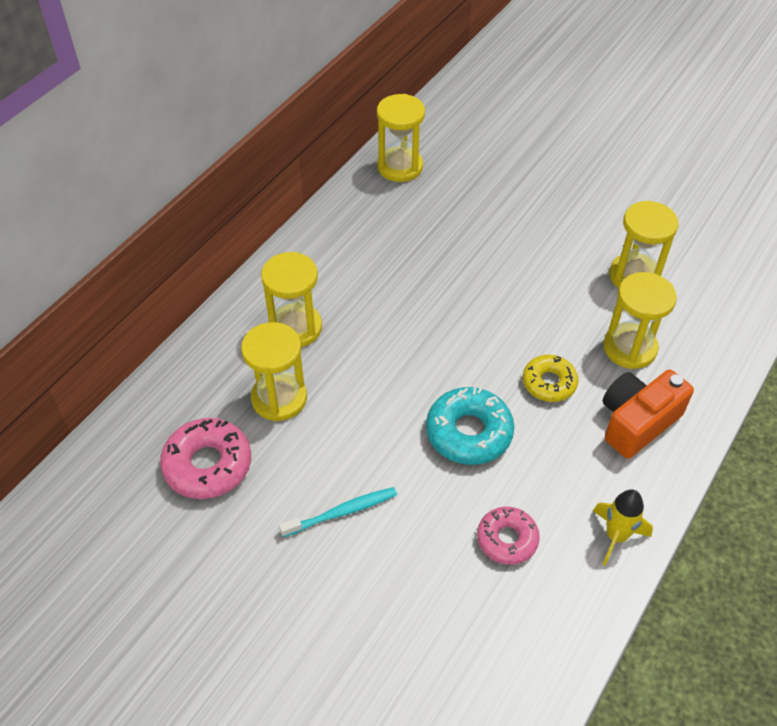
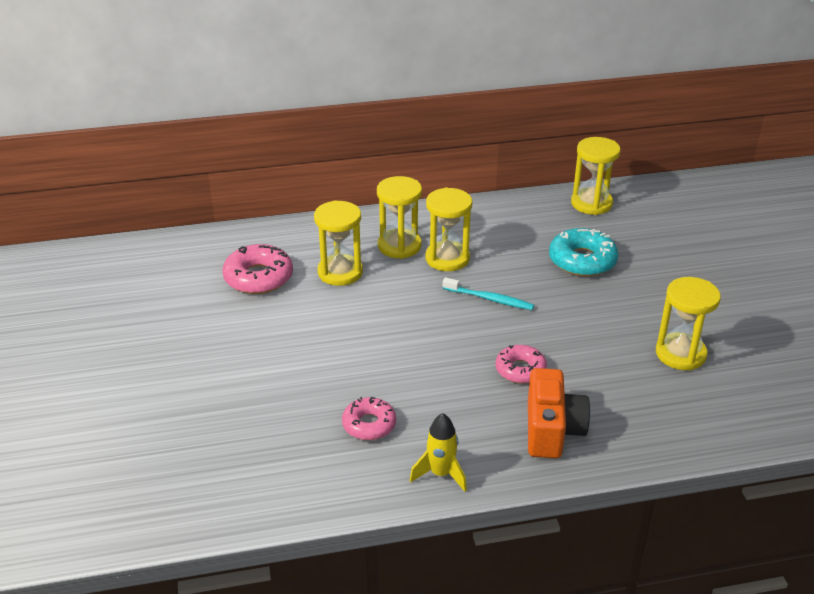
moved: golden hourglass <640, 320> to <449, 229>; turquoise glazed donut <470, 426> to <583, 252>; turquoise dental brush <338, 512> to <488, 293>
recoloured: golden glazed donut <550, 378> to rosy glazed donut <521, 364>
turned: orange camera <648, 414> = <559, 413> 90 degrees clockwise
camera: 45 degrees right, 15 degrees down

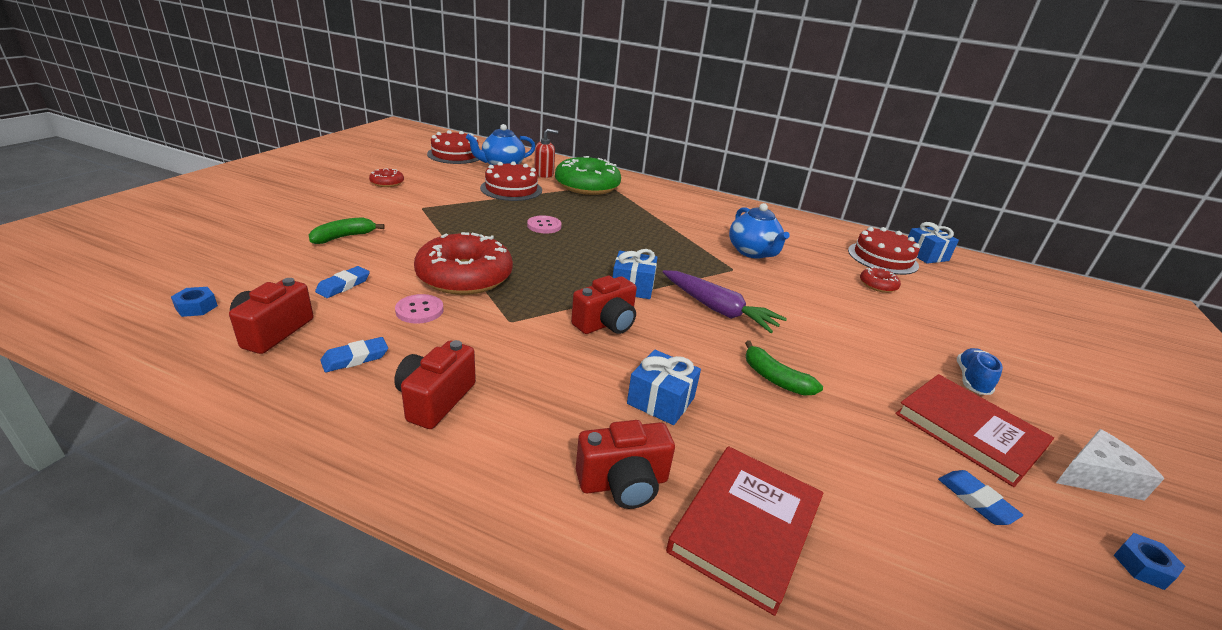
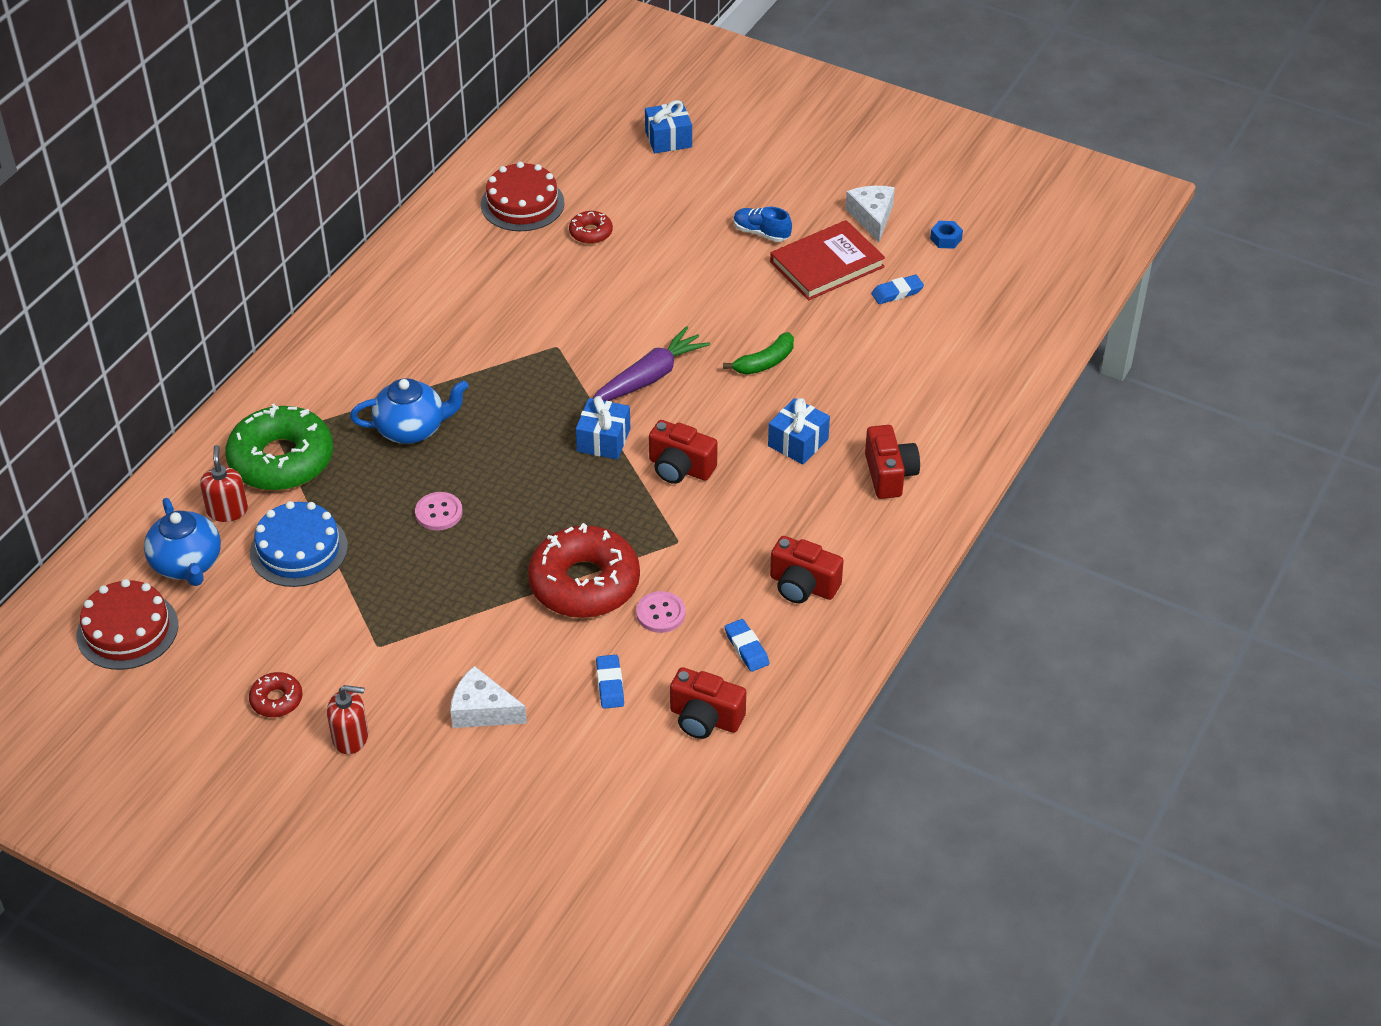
removed: cobalt hexagon nut <194, 302>; scarlet hardback <745, 531>
added: scarlet soap dispenser <347, 719>
moved: cobalt china teapot <759, 231> to <409, 411>; cobalt present <933, 243> to <668, 126>
replaced: leaf-green toy banana <347, 230> to white piece of cheese <488, 697>
recoloured: scarlet cake <511, 181> to cobalt cake <299, 544>
turned: cobalt gum eraser <342, 282> = <610, 682> 45 degrees clockwise; scarlet camera <604, 305> = <683, 452> 150 degrees clockwise
camera: 80 degrees left, 15 degrees up

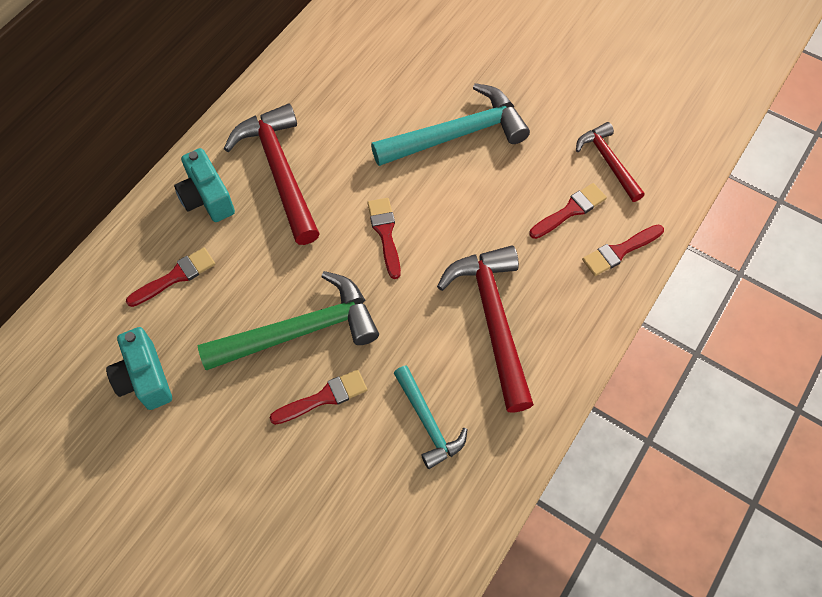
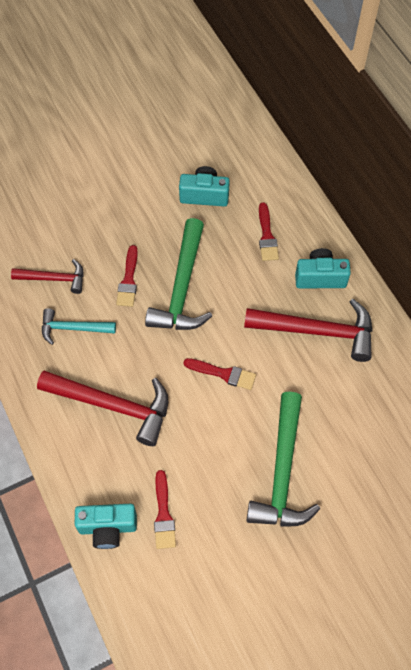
moved: scarlet claw hammer <610, 162> to <47, 276>
replaced: scarlet brush <623, 250> to turquoise camera <106, 526>
recoloured: turquoise claw hammer <450, 124> to leaf-green claw hammer <283, 459>
camera: 120 degrees right, 0 degrees up

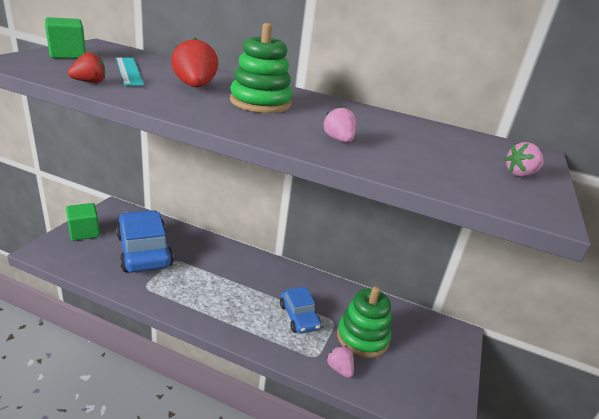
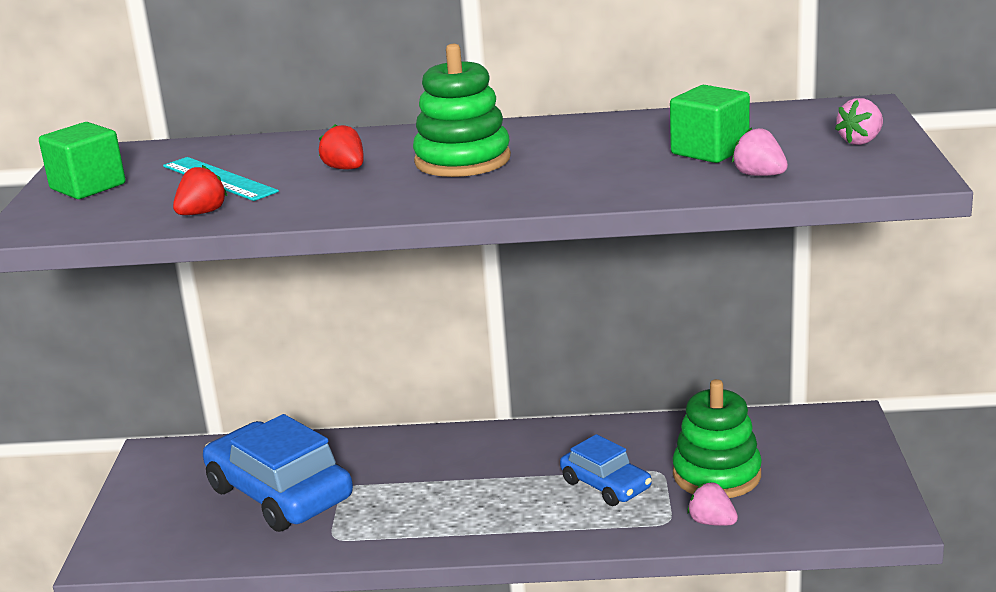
moved: rosy berry <339, 124> to <760, 151>; leaf-green block <83, 222> to <710, 124>
resized: scarlet berry <194, 62> = <341, 146> x0.61
camera: 15 degrees left, 5 degrees down

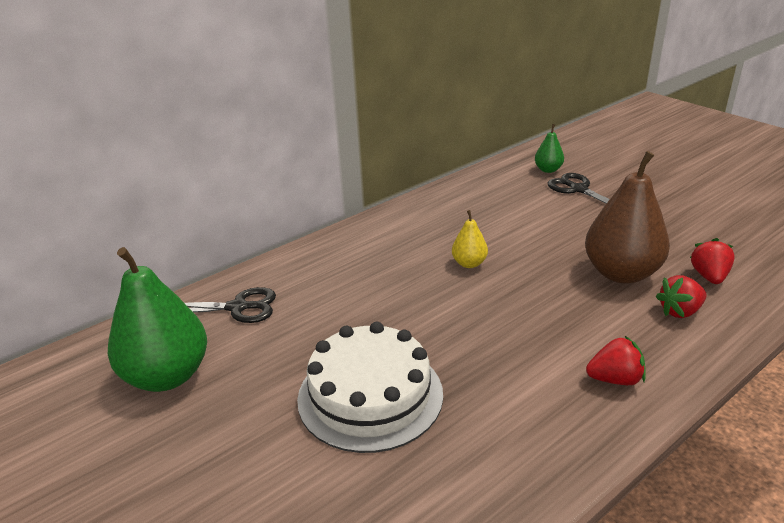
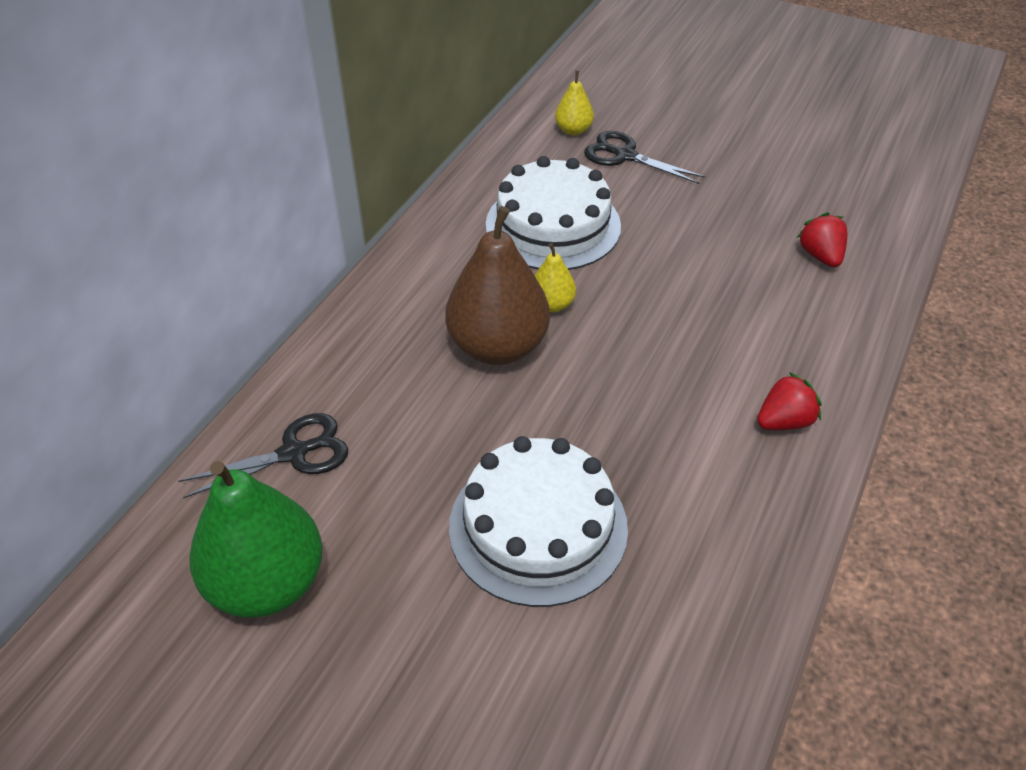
removed: scarlet berry <681, 296>
added: white cake <553, 213>
moved: dark brown pear <627, 217> to <497, 285>
recoloured: leaf-green pear <549, 148> to golden pear <574, 103>
camera: 25 degrees left, 15 degrees up

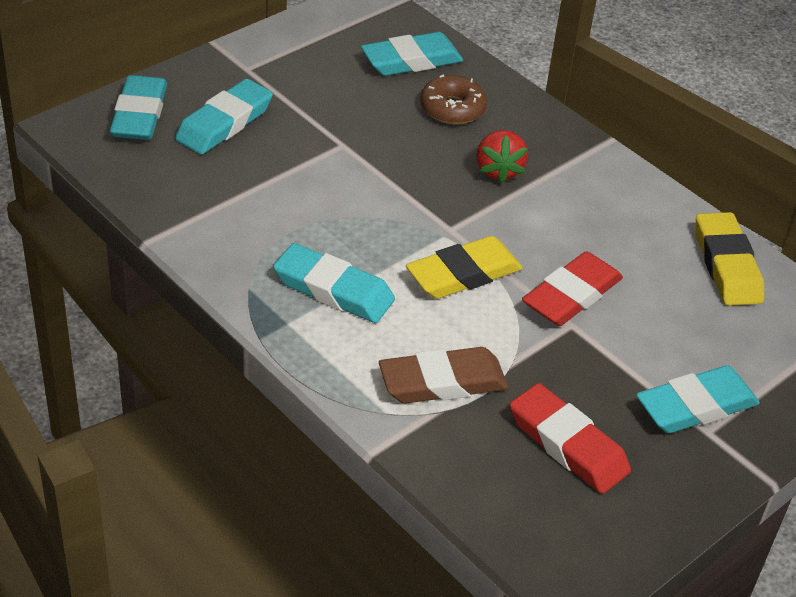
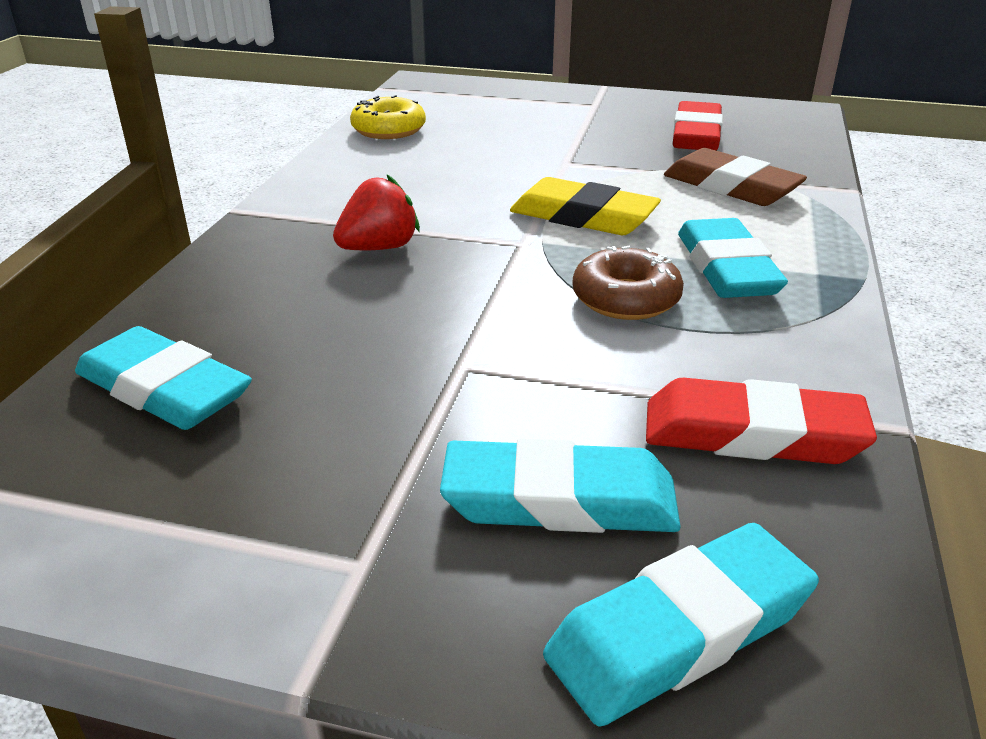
removed: turquoise gum eraser <698, 399>
moved: dark brown glazed donut <453, 99> to <628, 283>; scarlet gum eraser <572, 288> to <761, 421>
replaced: golden gum eraser <730, 259> to golden glazed donut <388, 117>
camera: 120 degrees left, 10 degrees down

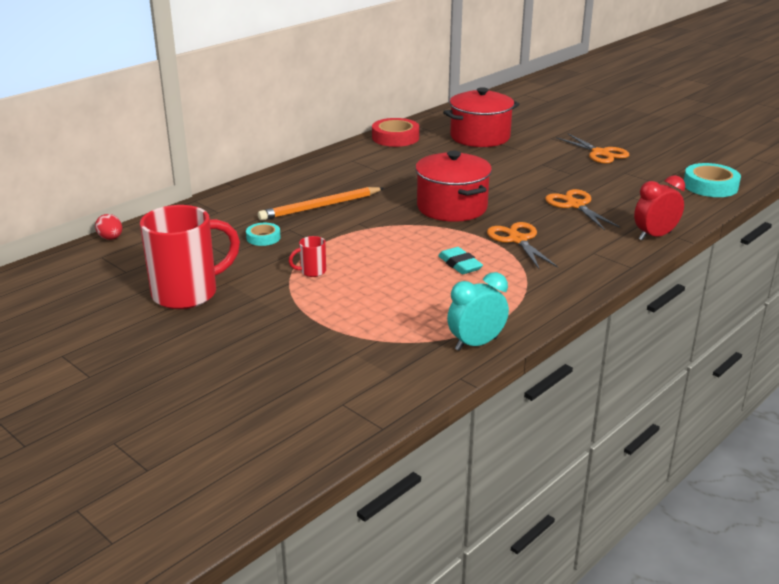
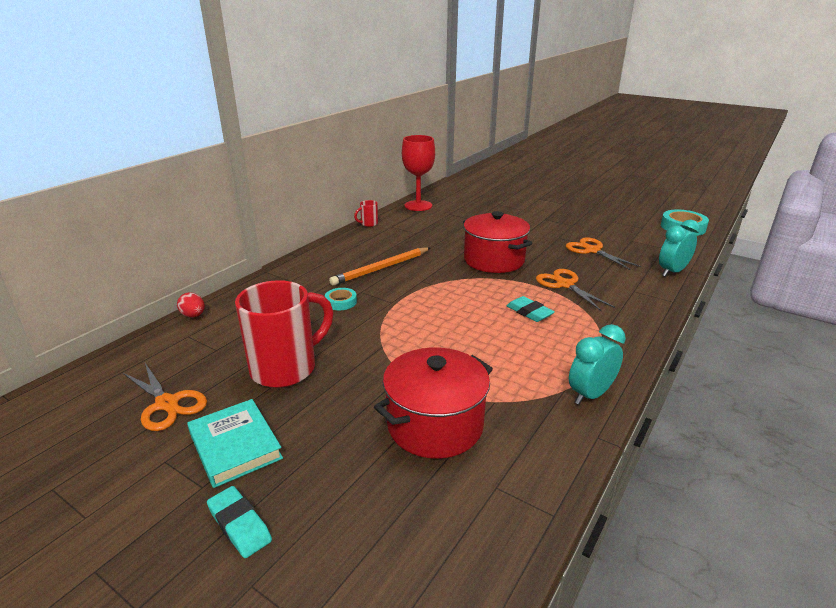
added: turquoise hardback <235, 443>; turquoise gum eraser <239, 522>
moved: scarlet stockpot <481, 117> to <433, 403>; orange scissors <592, 148> to <165, 397>; scarlet mug <307, 256> to <366, 213>
replaced: scarlet sticky tape <395, 132> to scarlet goblet <418, 173>
recoloured: scarlet alarm clock <659, 208> to turquoise alarm clock <679, 248>
camera: 10 degrees left, 0 degrees up

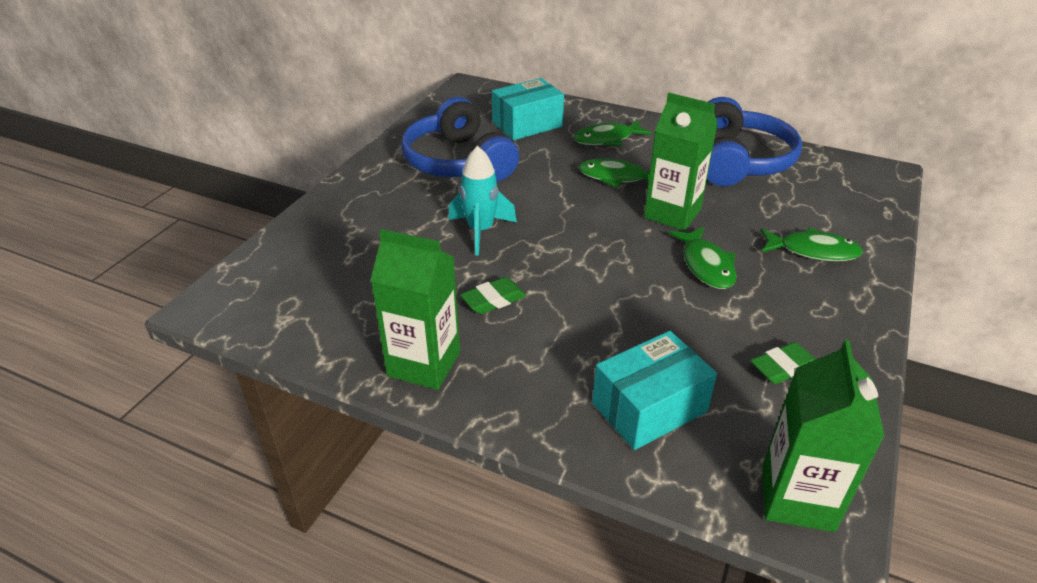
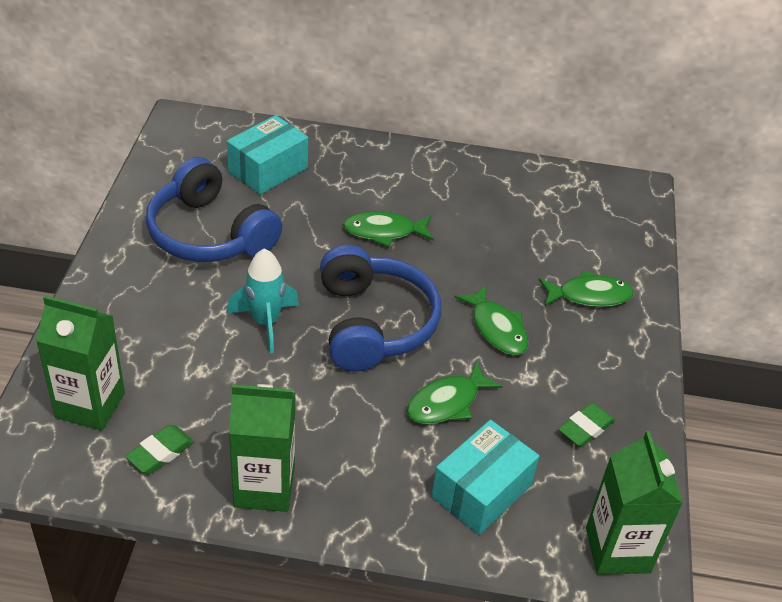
moved: leaf-green juice carton <681, 162> to <80, 363>; cobalt over-ear headphones <754, 141> to <380, 308>; leaf-green fish figure <613, 133> to <455, 392>; leaf-green gum eraser <493, 295> to <159, 449>
camera: 20 degrees left, 5 degrees up

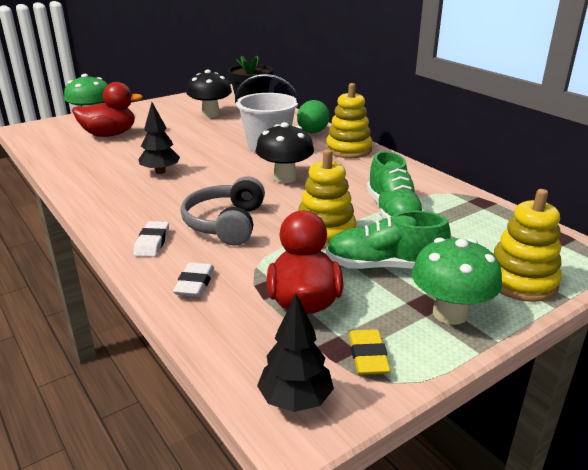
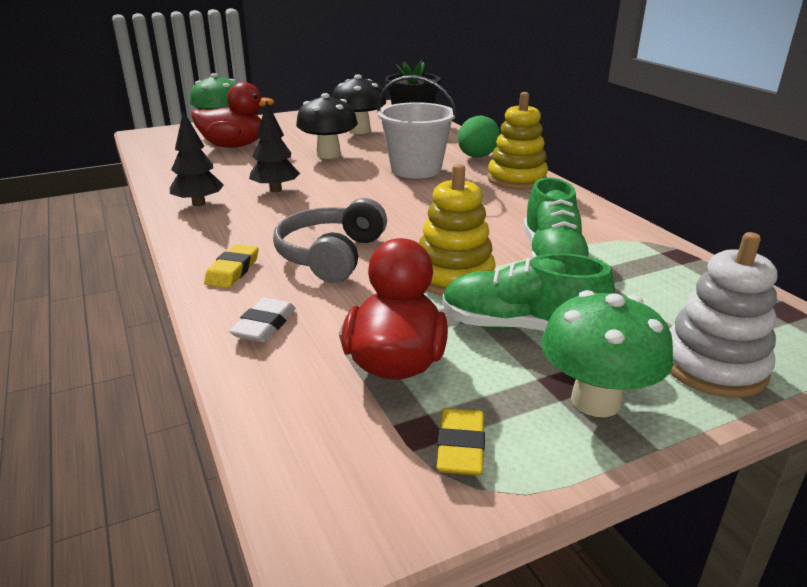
moved: ebony fungus <284, 152> to <327, 126>; ebony toy tree <295, 353> to <197, 158>
recoloured: golden stacking toy <527, 245> to white stacking toy <723, 315>; white gum eraser <151, 239> to golden gum eraser <231, 266>
camera: 10 degrees right, 0 degrees up

